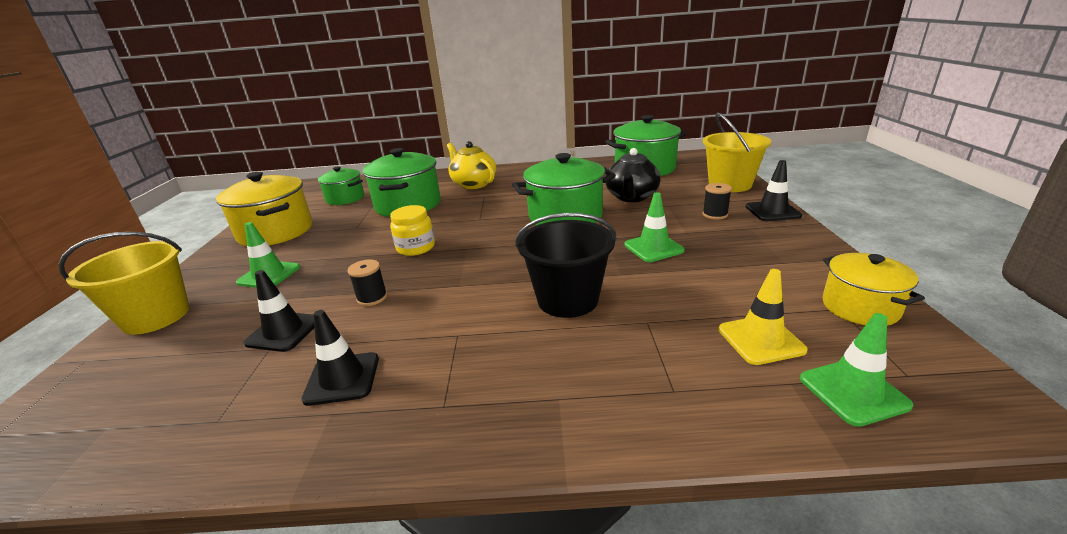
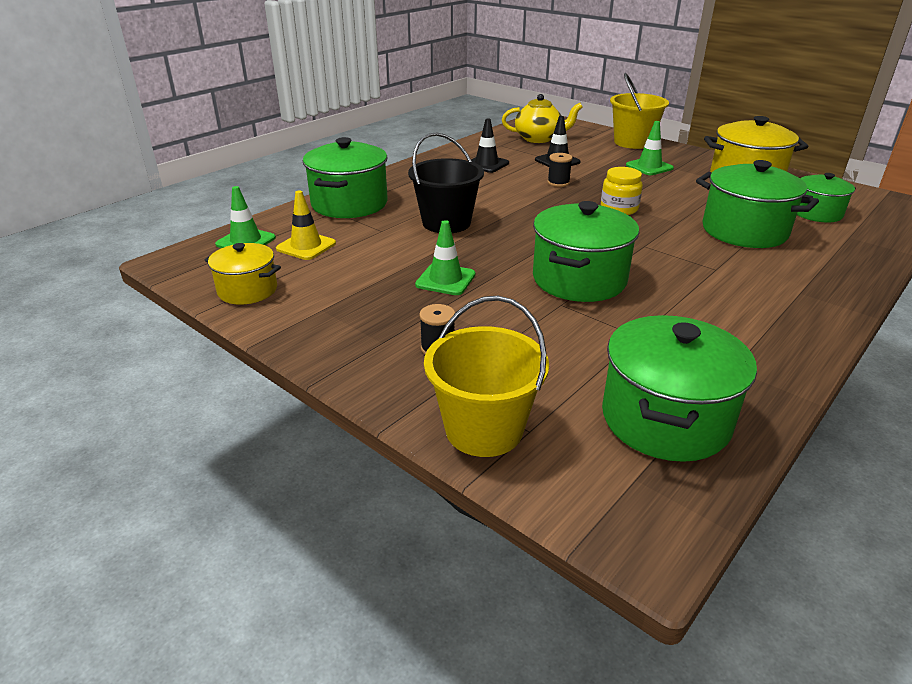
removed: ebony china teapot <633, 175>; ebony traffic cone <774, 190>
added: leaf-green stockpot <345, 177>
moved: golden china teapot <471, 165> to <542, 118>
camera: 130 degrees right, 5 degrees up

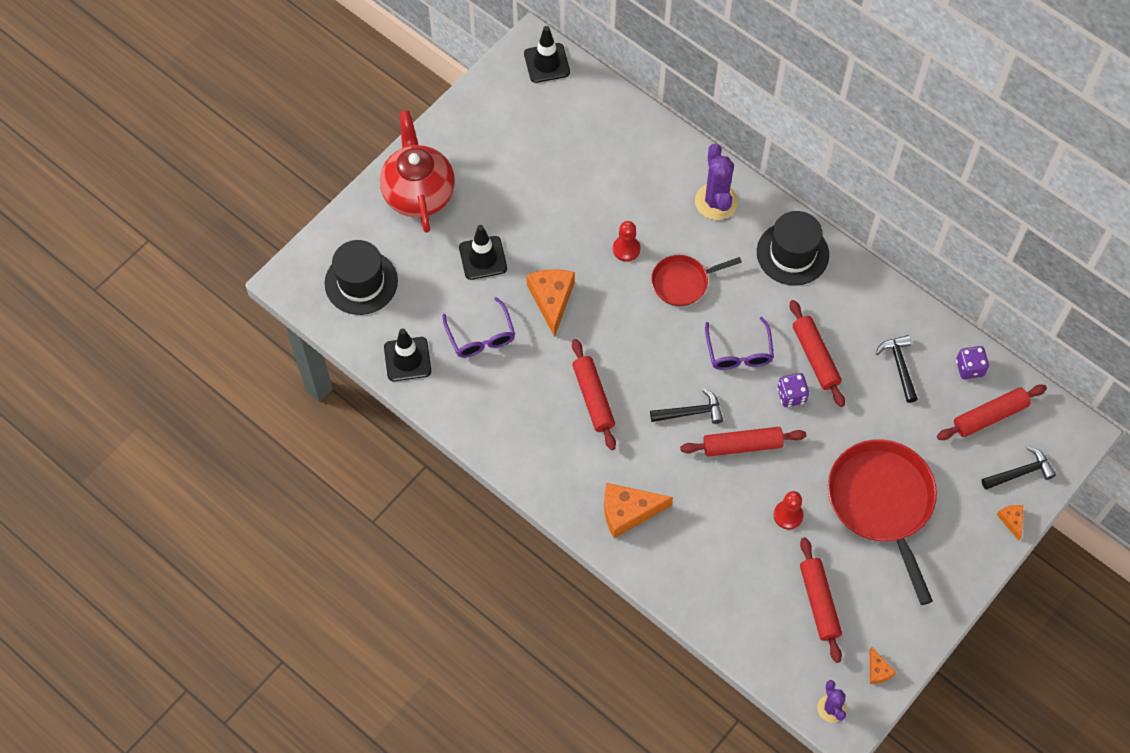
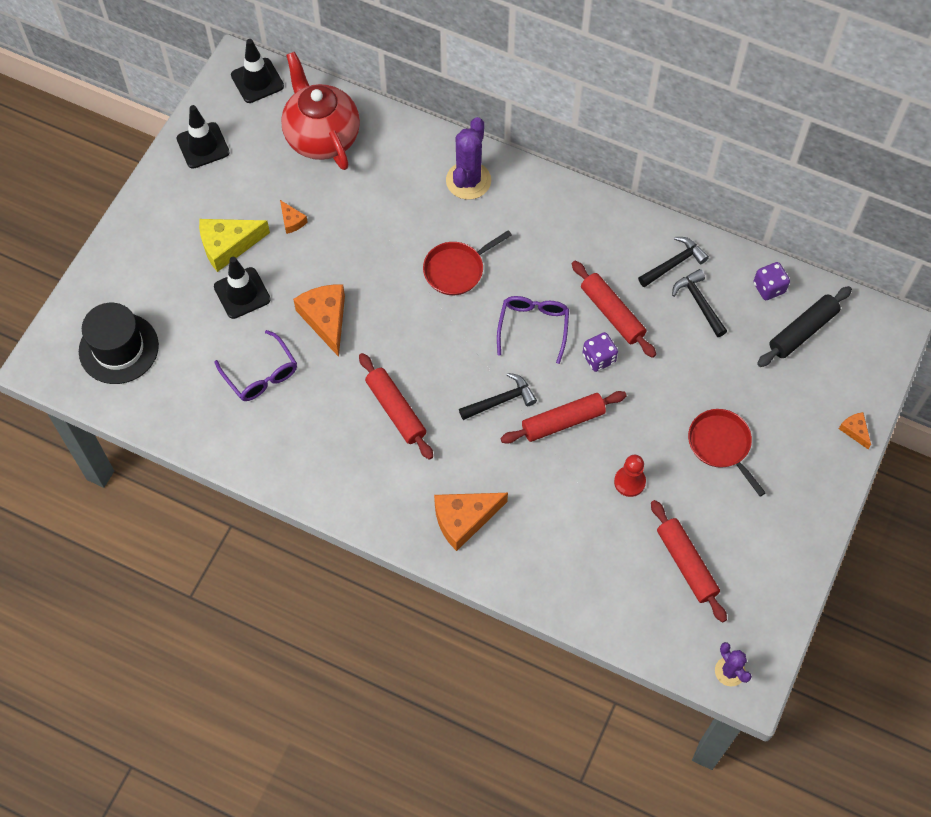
removed: ebony tall hat <793, 248>; scarlet chess pawn <626, 241>
added: golden piece of cheese <234, 245>
moved: scarlet china teapot <417, 171> to <320, 111>; ebony traffic cone <407, 354> to <203, 137>; ebony claw hammer <1019, 468> to <673, 262>; orange piece of cheese <883, 665> to <294, 217>
recoloured: scarlet dough roller <992, 412> to ebony dough roller <804, 326>
turned: purple cactus <716, 182> = <468, 158> 45 degrees clockwise; purple eyeglasses <739, 343> = <533, 330> 150 degrees counterclockwise
resized: scarlet pan <882, 522> = <727, 452> x0.55
camera: 15 degrees left, 0 degrees up

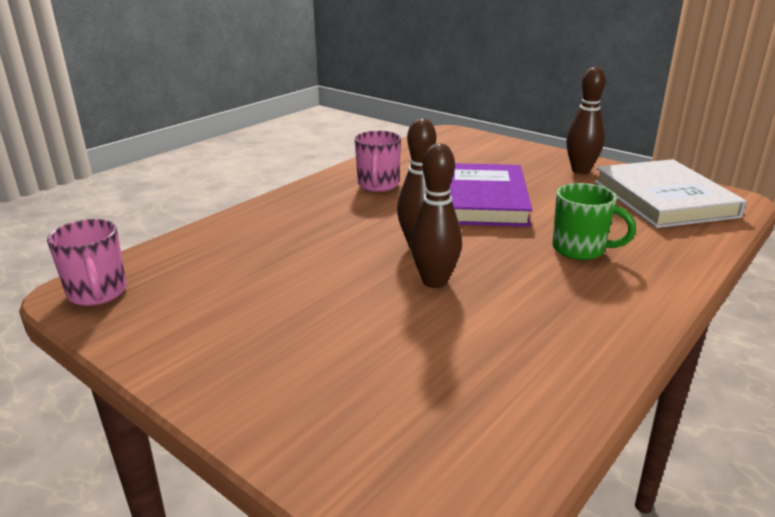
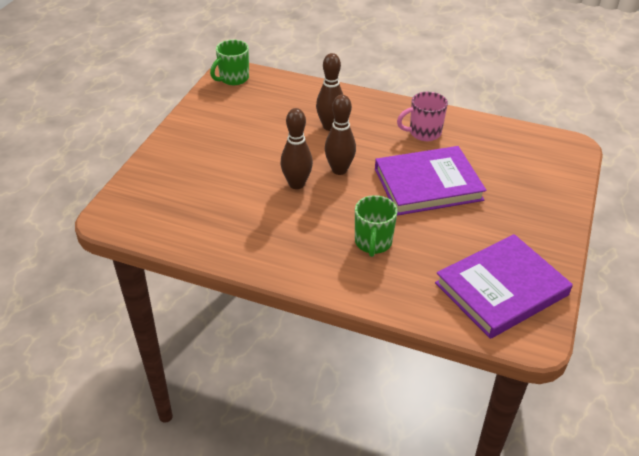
moved: dark brown skittle <586, 120> to <329, 92>
recoloured: white hardback <670, 193> to purple hardback <504, 286>; rosy mug <87, 262> to leaf-green mug <229, 62>
camera: 70 degrees right, 15 degrees up

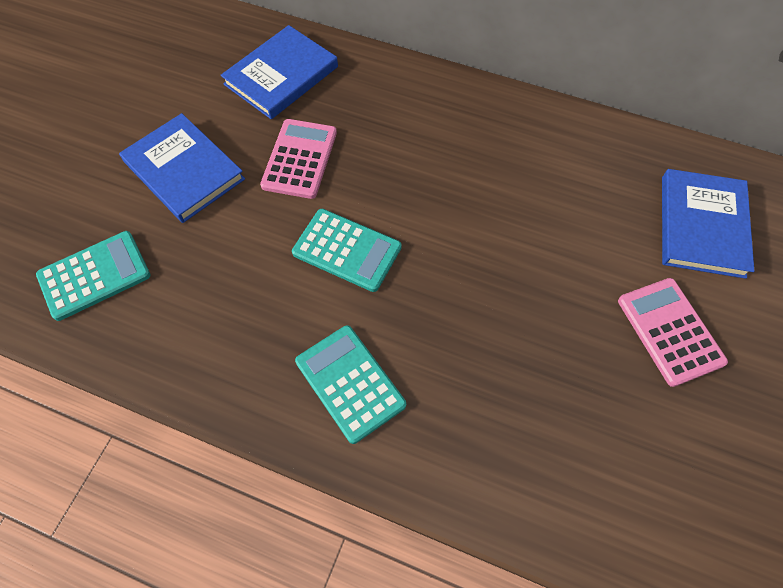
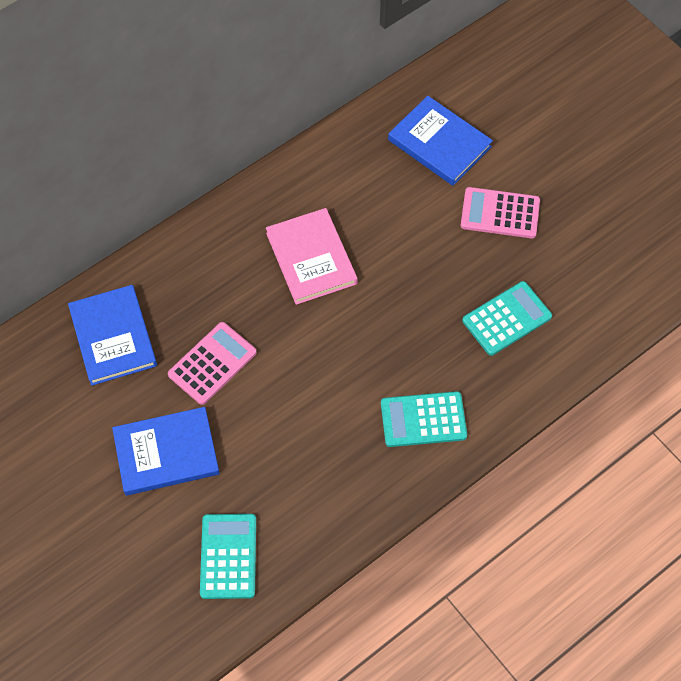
added: rosy hardback <312, 256>
moved: turquoise pocket calculator <347, 250> to <507, 318>
turned: rosy pocket calculator <298, 159> = <212, 363> 90 degrees clockwise
camera: 60 degrees left, 0 degrees up

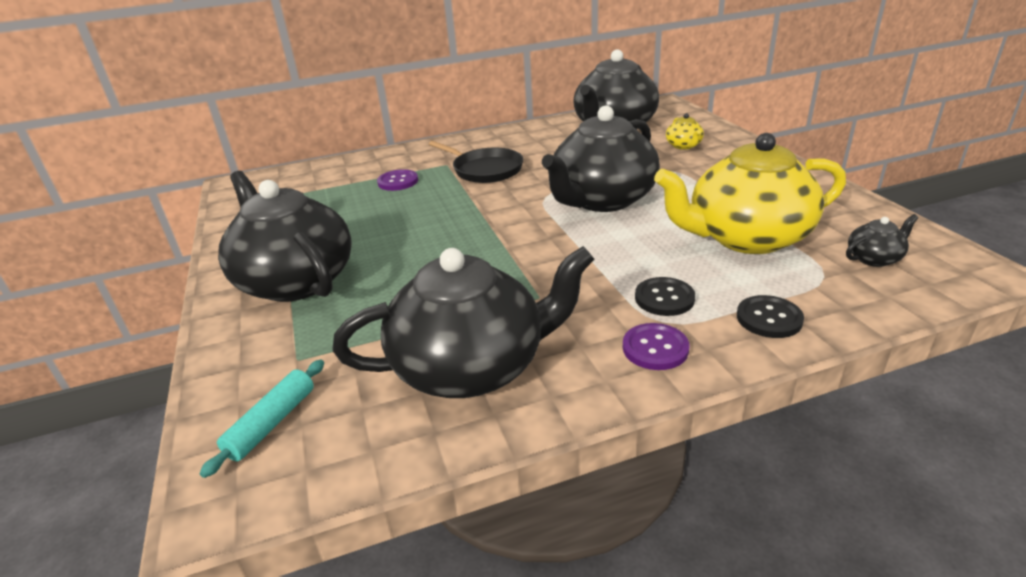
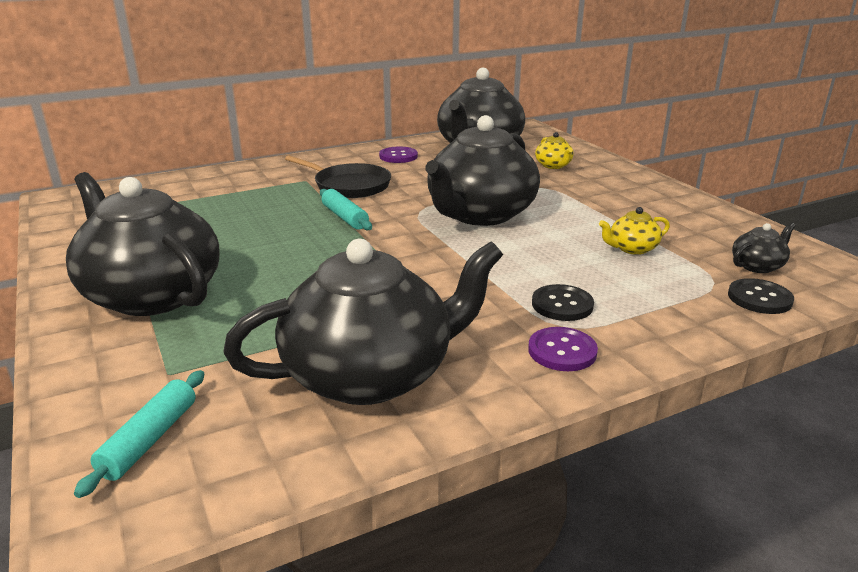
added: turquoise dough roller <346, 209>
moved: purple sewing button <397, 180> to <398, 155>; ebony sewing button <770, 316> to <761, 296>
resized: golden china teapot <750, 193> = <634, 231> x0.41
camera: 10 degrees left, 5 degrees down

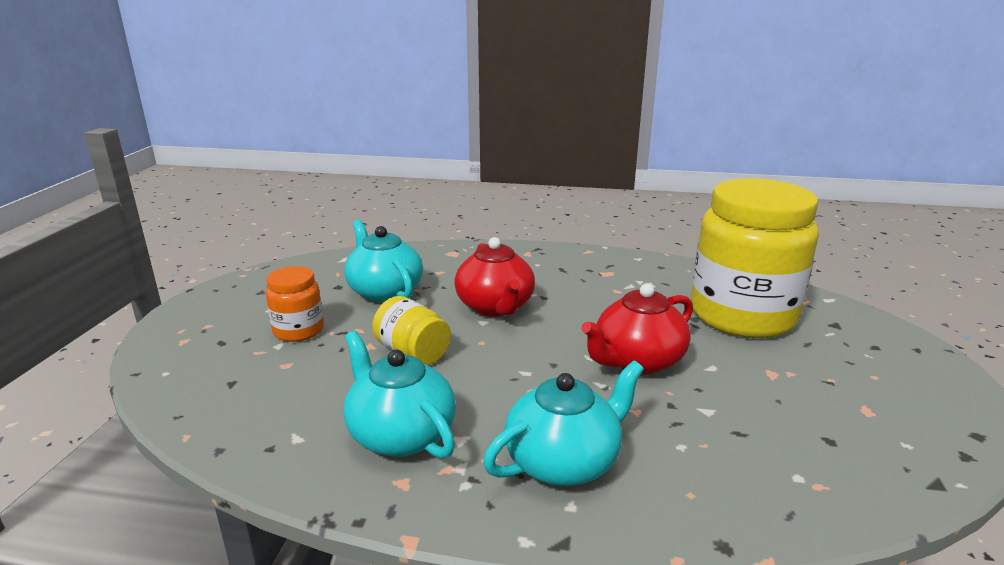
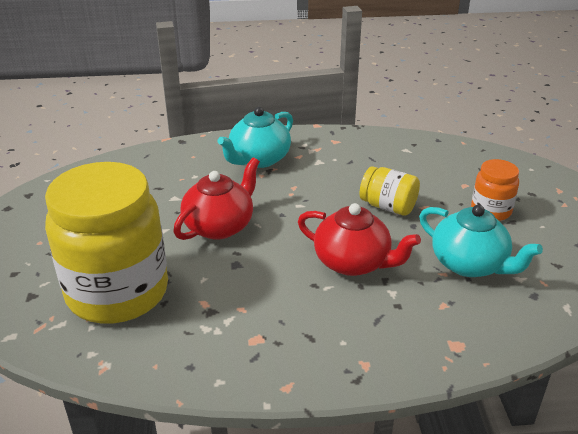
removed: turquoise china teapot <400, 395>
turned: scarlet china teapot <494, 277> = <359, 239> 150 degrees clockwise
camera: 165 degrees right, 10 degrees up

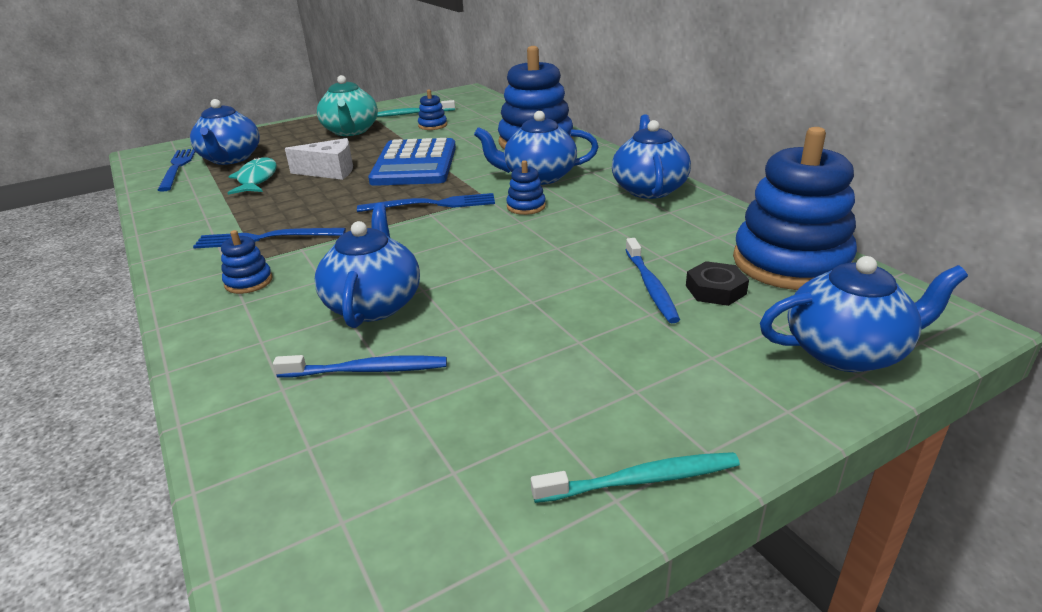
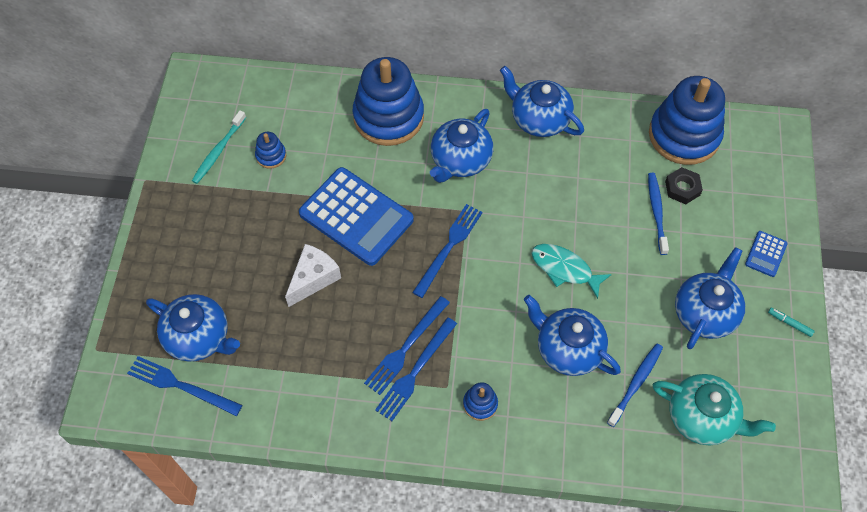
removed: cobalt stacking toy <526, 187>
added: cobalt pocket calculator <766, 254>; cobalt dinner fork <407, 345>
moved: turquoise china teapot <347, 105> to <714, 410>; turquoise fish figure <252, 176> to <571, 271>; cobalt china teapot <864, 314> to <710, 298>
replaced: turquoise dental brush <635, 477> to turquoise marker pen <791, 322>
turned: cobalt dental brush <652, 280> = <658, 214> 120 degrees counterclockwise
camera: 55 degrees left, 30 degrees up

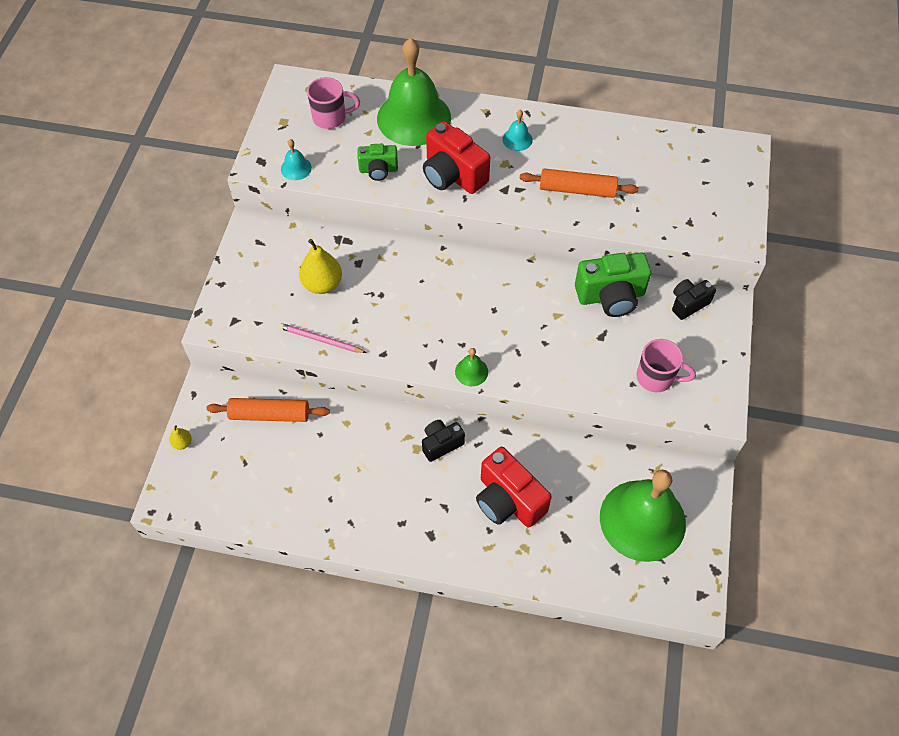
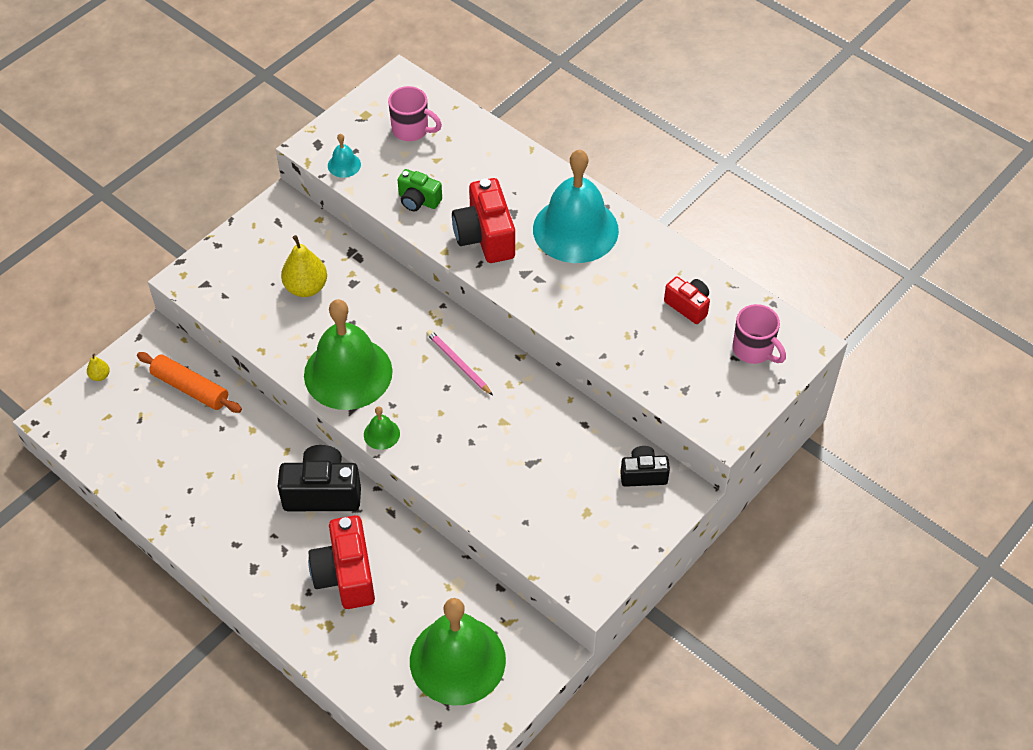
removed: orange dough roller <578, 183>; leaf-green camera <613, 284>
added: scarlet camera <687, 300>
moved: leaf-green bell <414, 92> to <348, 354>; rosy lead pencil <323, 338> to <459, 362>; rosy mug <666, 365> to <759, 334>
resized: turquoise bell <517, 130> = <576, 206> x2.50; ebony camera <443, 441> = <319, 478> x1.70
camera: 30 degrees right, 5 degrees down

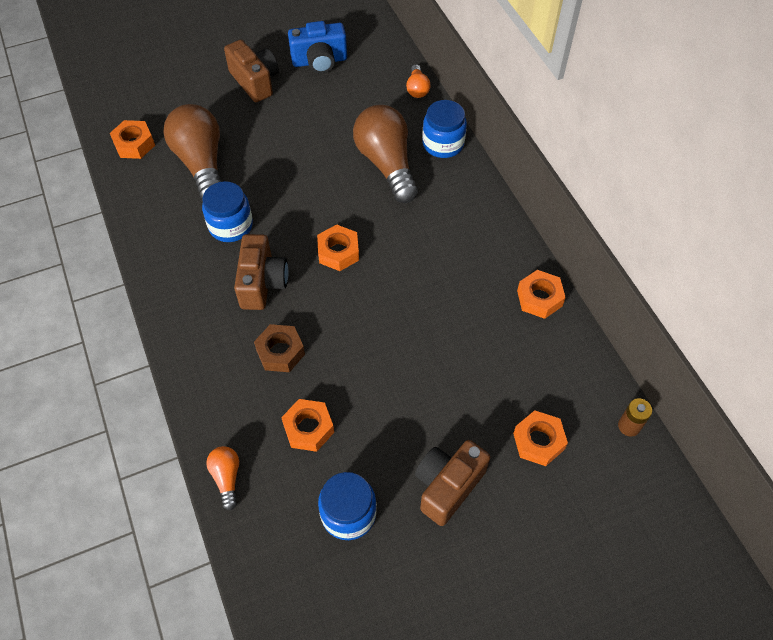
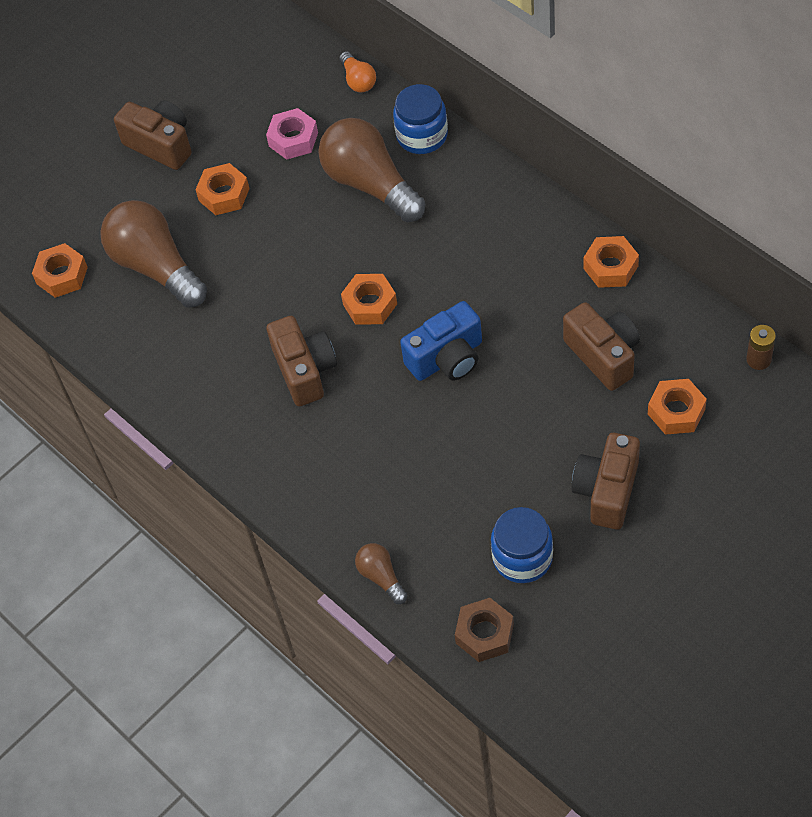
removed: cobalt preserve jar <227, 211>
added: rosy hexagon nut <292, 134>; dark brown camera <601, 346>
moved: cobalt camera <317, 47> to <441, 341>; dark brown hexagon nut <279, 348> to <484, 630>; orange hexagon nut <307, 425> to <223, 189>
recoloured: orange bulb <222, 478> to dark brown bulb <381, 573>
camera: 15 degrees left, 0 degrees up

